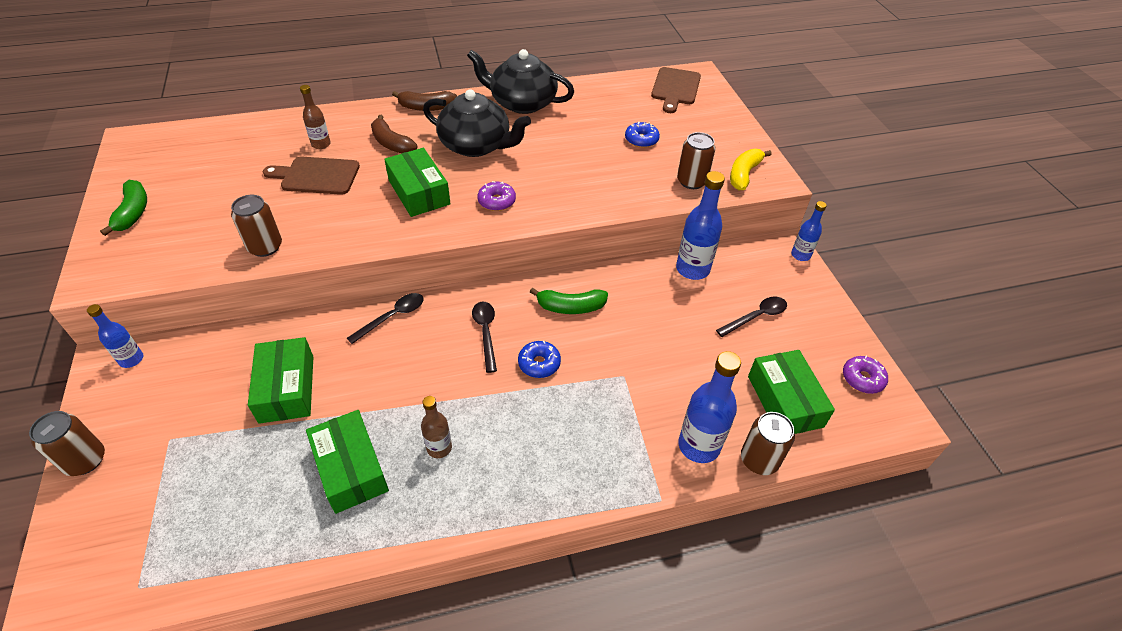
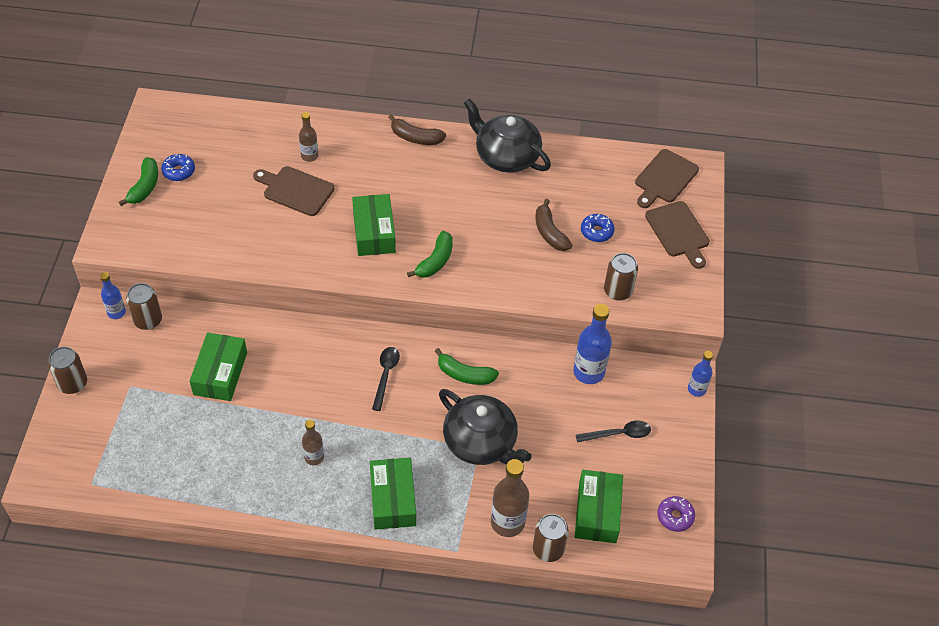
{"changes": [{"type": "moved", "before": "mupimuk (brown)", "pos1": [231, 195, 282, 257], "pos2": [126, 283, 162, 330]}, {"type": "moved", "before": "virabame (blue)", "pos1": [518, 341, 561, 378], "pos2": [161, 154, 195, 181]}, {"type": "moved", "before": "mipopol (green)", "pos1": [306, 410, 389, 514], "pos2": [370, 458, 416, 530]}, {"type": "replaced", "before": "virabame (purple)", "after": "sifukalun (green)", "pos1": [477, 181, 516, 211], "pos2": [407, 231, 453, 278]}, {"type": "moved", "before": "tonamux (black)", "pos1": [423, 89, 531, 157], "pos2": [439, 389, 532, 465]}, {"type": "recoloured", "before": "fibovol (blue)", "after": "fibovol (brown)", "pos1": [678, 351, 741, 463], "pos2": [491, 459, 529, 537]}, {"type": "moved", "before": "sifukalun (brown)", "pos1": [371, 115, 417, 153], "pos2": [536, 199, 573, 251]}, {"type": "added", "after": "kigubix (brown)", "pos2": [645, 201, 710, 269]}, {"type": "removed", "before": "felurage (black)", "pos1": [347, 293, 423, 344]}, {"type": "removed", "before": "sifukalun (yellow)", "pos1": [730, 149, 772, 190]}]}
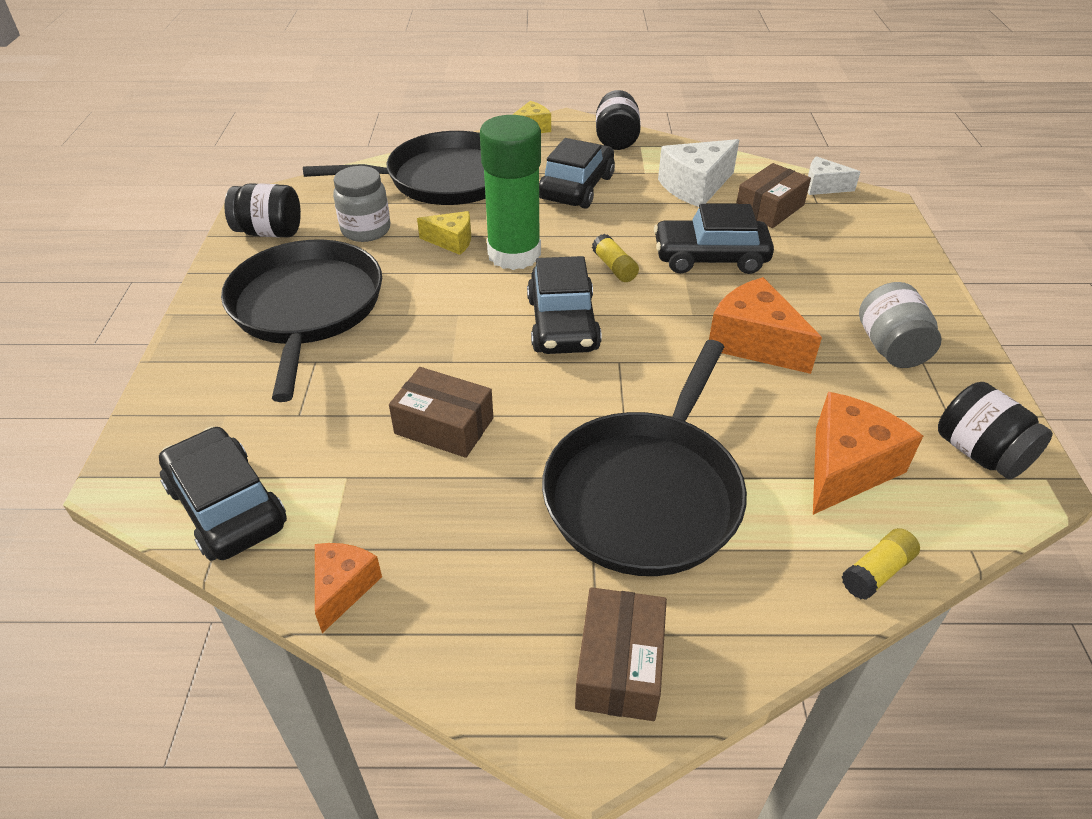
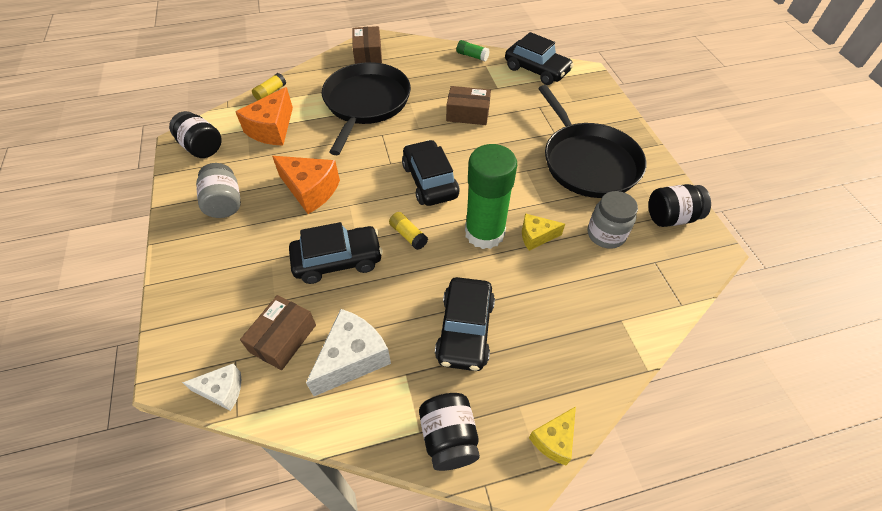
{"changes": [{"type": "replaced", "before": "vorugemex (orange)", "after": "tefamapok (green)", "pos1": [315, 543, 382, 633], "pos2": [457, 40, 490, 61]}, {"type": "removed", "before": "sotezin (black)", "pos1": [303, 131, 486, 205]}]}
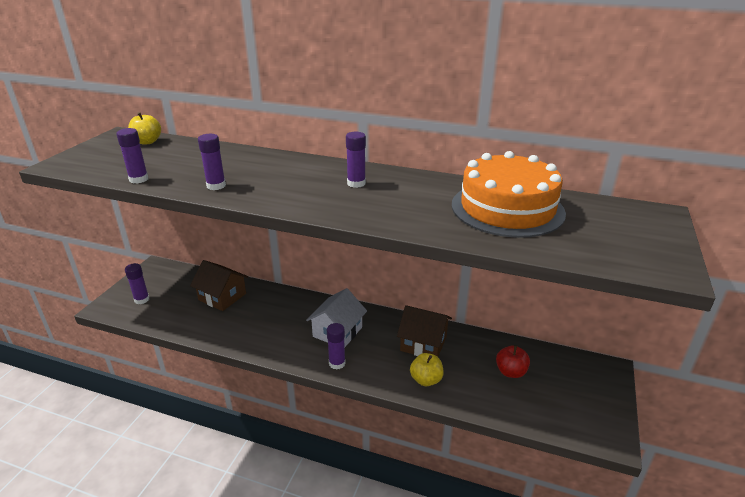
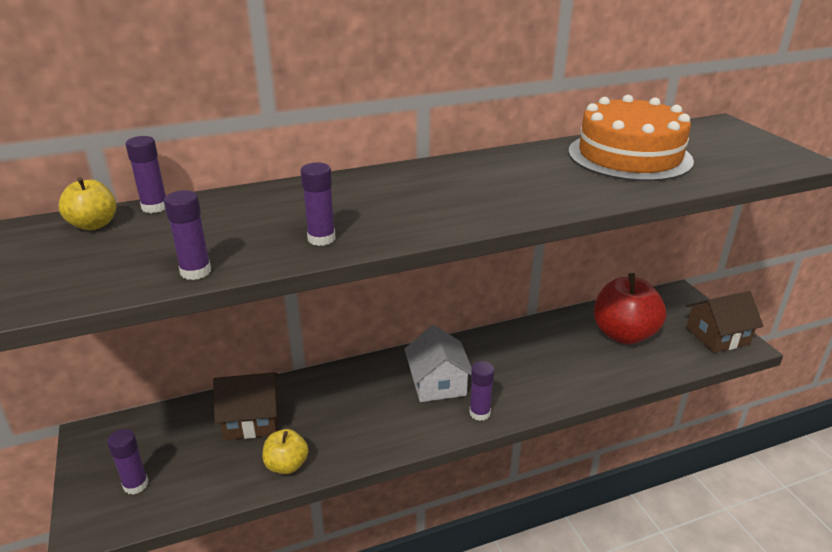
{"changes": [{"type": "moved", "before": "tefamapok (purple)", "pos1": [346, 132, 366, 188], "pos2": [125, 136, 166, 213]}, {"type": "moved", "before": "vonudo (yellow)", "pos1": [410, 353, 444, 386], "pos2": [262, 429, 308, 474]}, {"type": "resized", "before": "vonudo (red)", "pos1": [496, 345, 530, 378], "pos2": [594, 273, 666, 344], "scale": 1.92}, {"type": "moved", "before": "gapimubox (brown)", "pos1": [397, 305, 452, 357], "pos2": [686, 291, 763, 353]}]}
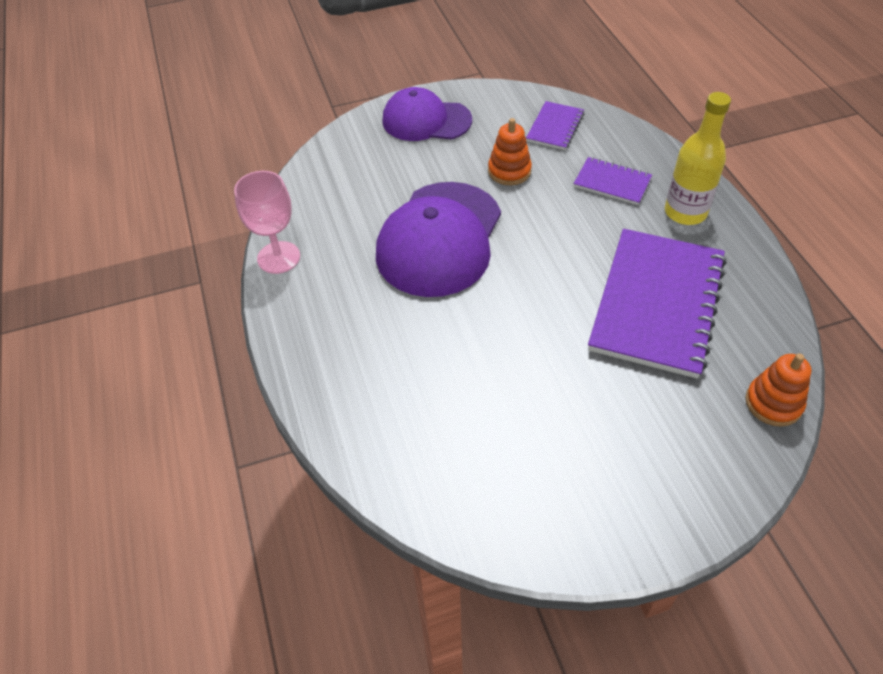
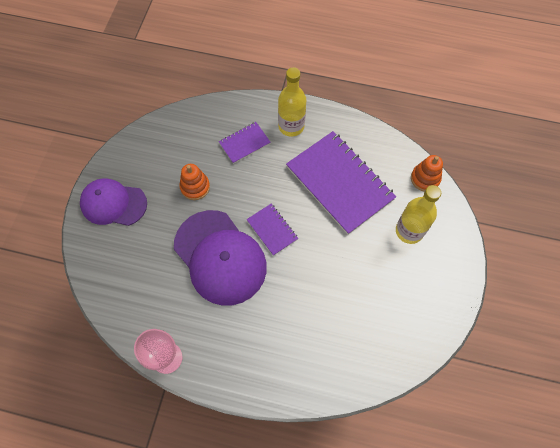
{"changes": [{"type": "turned", "before": "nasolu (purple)", "pos1": [382, 87, 472, 141], "pos2": [80, 178, 147, 226], "turn": 60}, {"type": "moved", "before": "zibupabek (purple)", "pos1": [526, 101, 584, 150], "pos2": [246, 204, 298, 256]}, {"type": "added", "after": "fibovol (yellow)", "pos2": [396, 185, 441, 244]}]}
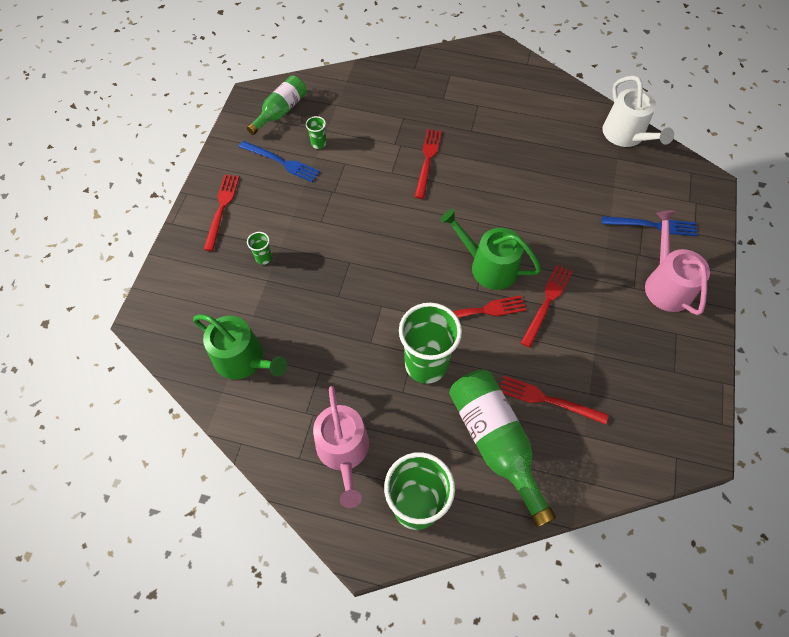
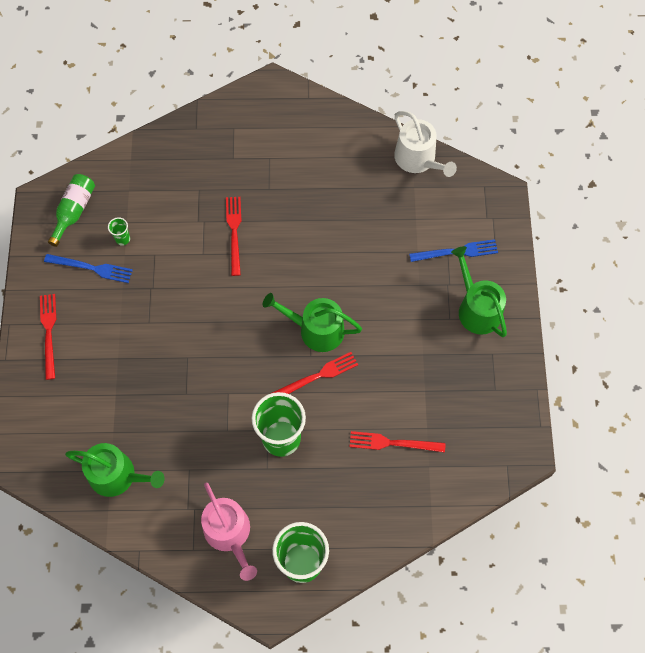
{"changes": [{"type": "recoloured", "before": "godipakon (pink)", "after": "godipakon (green)", "pos1": [645, 210, 710, 315], "pos2": [451, 246, 507, 337]}, {"type": "removed", "before": "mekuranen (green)", "pos1": [247, 232, 272, 265]}, {"type": "removed", "before": "fibovol (green)", "pos1": [449, 369, 556, 528]}, {"type": "removed", "before": "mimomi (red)", "pos1": [521, 265, 572, 348]}]}
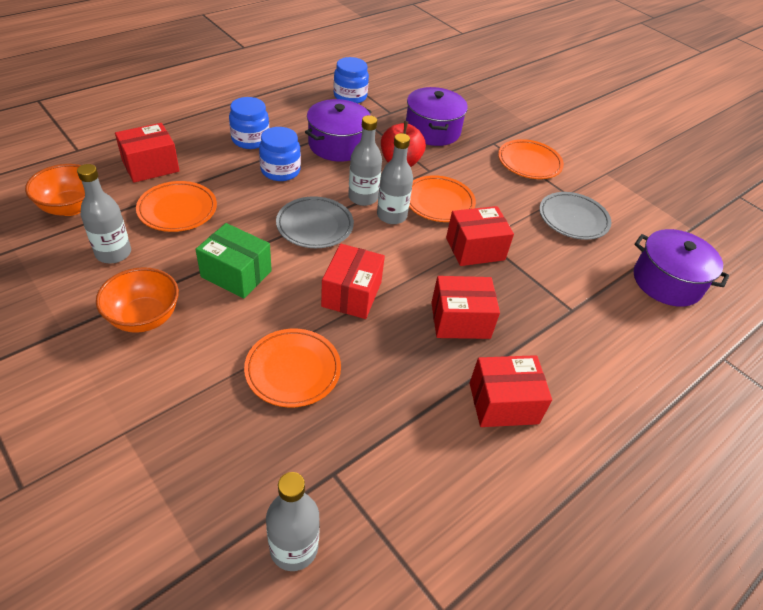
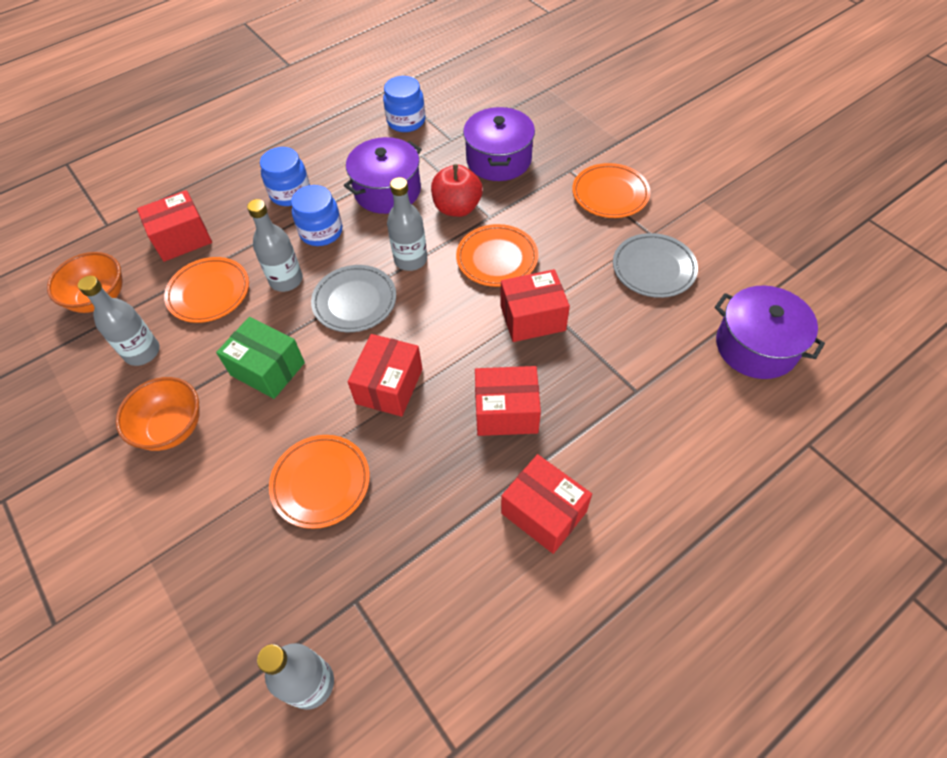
{"changes": [{"type": "moved", "before": "fibovol (grey)", "pos1": [377, 133, 413, 224], "pos2": [247, 199, 303, 292]}, {"type": "turned", "before": "mipopol (red)", "pos1": [470, 355, 552, 427], "pos2": [501, 454, 592, 554], "turn": 45}]}
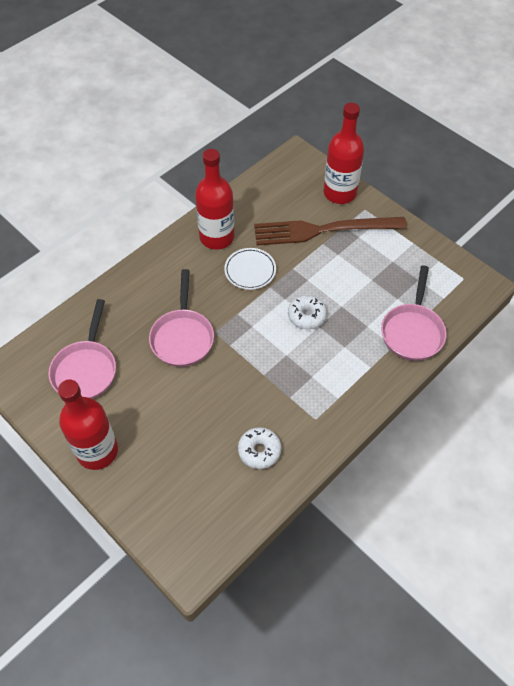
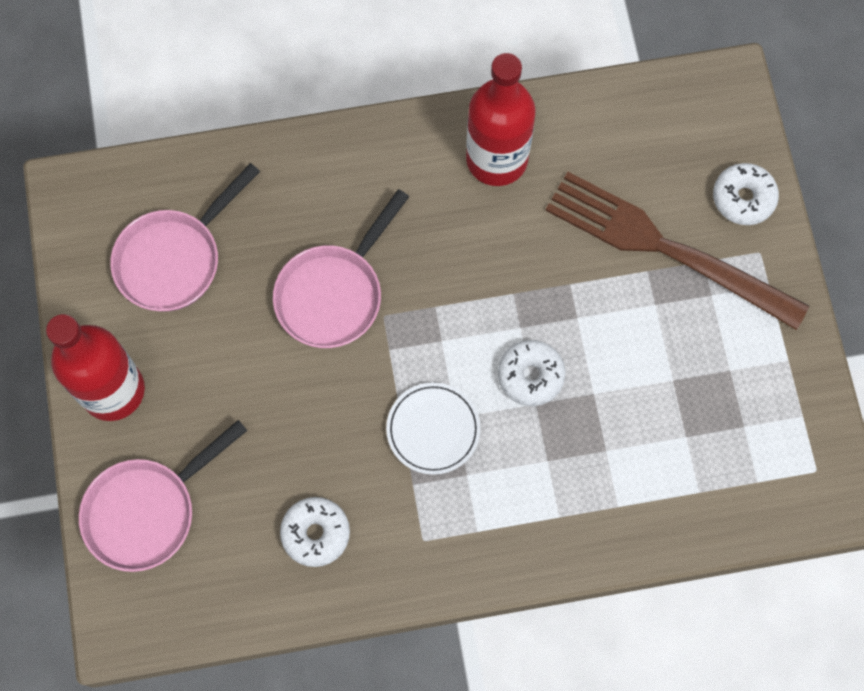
{"changes": [{"type": "moved", "before": "sotezin (pink)", "pos1": [381, 265, 447, 361], "pos2": [79, 420, 248, 572]}, {"type": "moved", "before": "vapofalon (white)", "pos1": [224, 248, 276, 290], "pos2": [386, 382, 481, 475]}, {"type": "replaced", "before": "fibovol (red)", "after": "virabame (white)", "pos1": [323, 103, 364, 204], "pos2": [713, 163, 779, 225]}]}
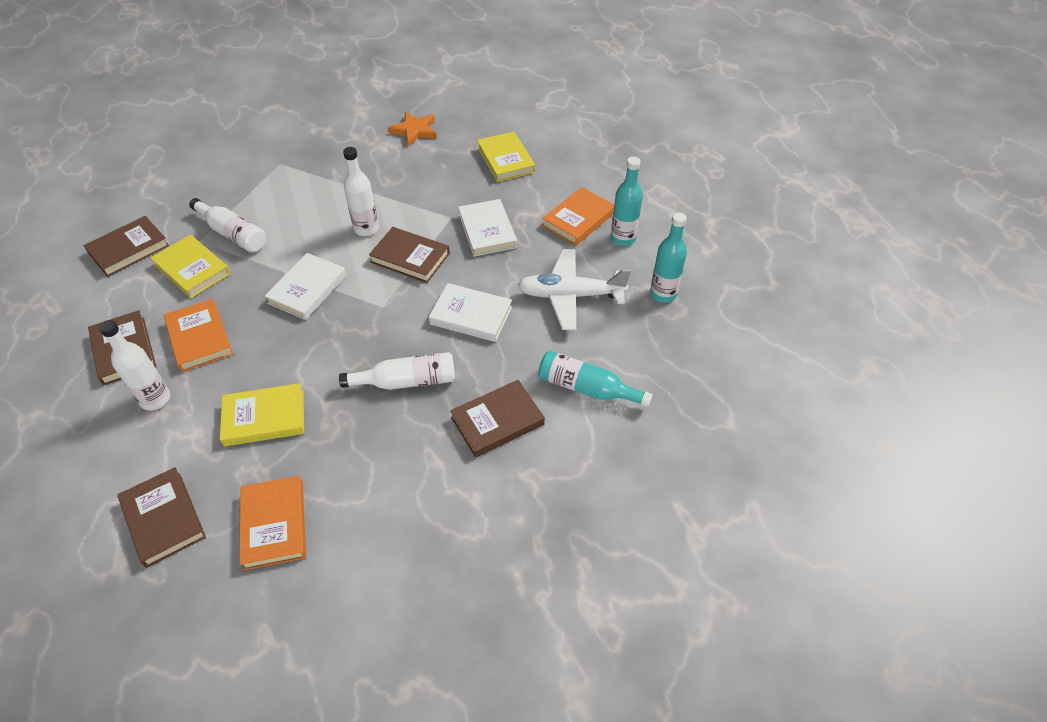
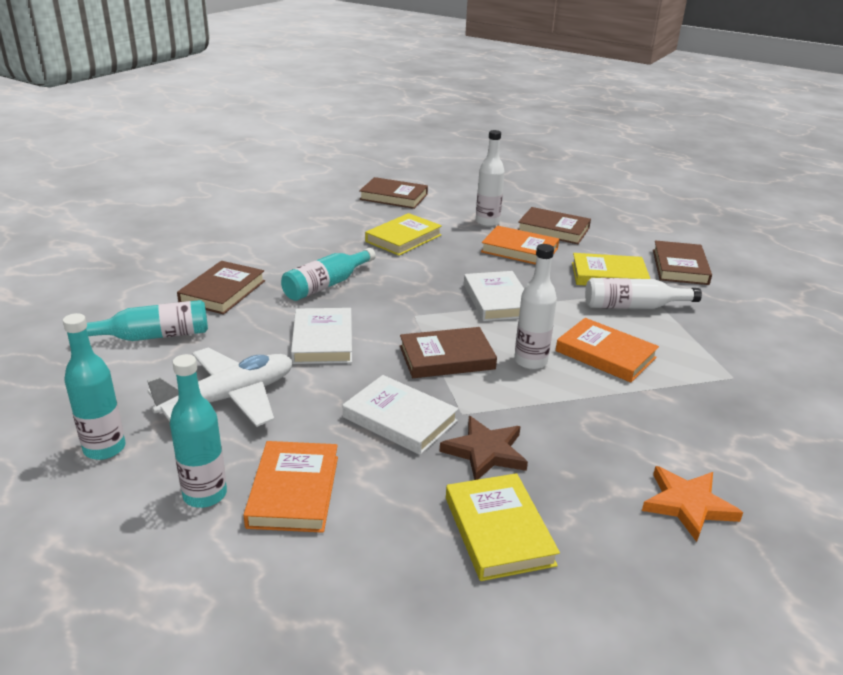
{"changes": [{"type": "recoloured", "before": "fibovol (white)", "after": "fibovol (turquoise)", "pos1": [339, 352, 455, 390], "pos2": [281, 248, 376, 301]}, {"type": "turned", "before": "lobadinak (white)", "pos1": [429, 283, 512, 342], "pos2": [291, 308, 352, 364], "turn": -75}, {"type": "added", "after": "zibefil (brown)", "pos2": [440, 416, 528, 480]}, {"type": "turned", "before": "lobadinak (yellow)", "pos1": [477, 131, 535, 182], "pos2": [446, 473, 560, 581], "turn": 45}, {"type": "moved", "before": "lobadinak (orange)", "pos1": [240, 476, 306, 570], "pos2": [556, 318, 659, 383]}]}
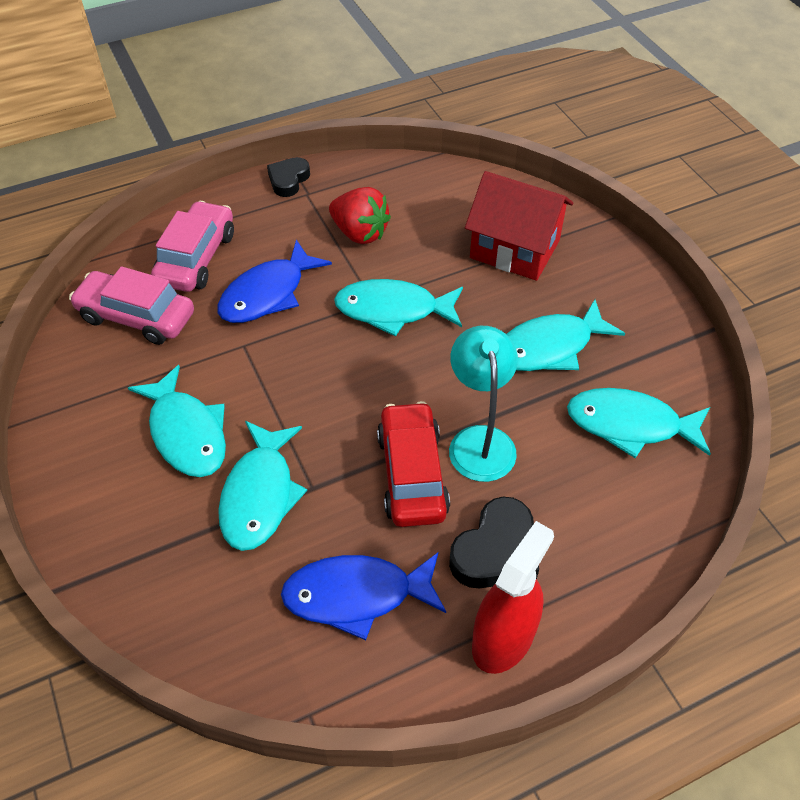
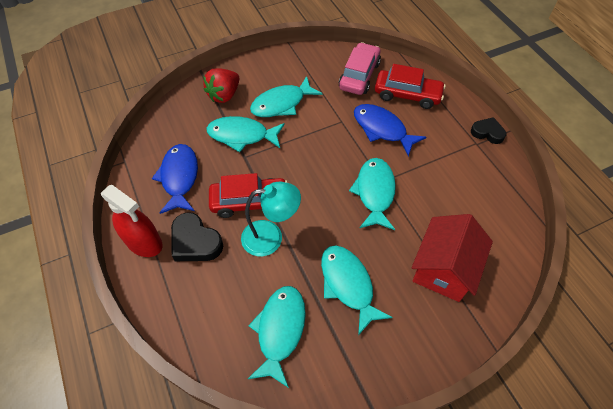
{"changes": [{"type": "moved", "before": "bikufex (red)", "pos1": [329, 187, 391, 244], "pos2": [203, 68, 240, 103]}, {"type": "recoloured", "before": "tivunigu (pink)", "after": "tivunigu (red)", "pos1": [151, 201, 234, 292], "pos2": [375, 64, 446, 109]}]}
